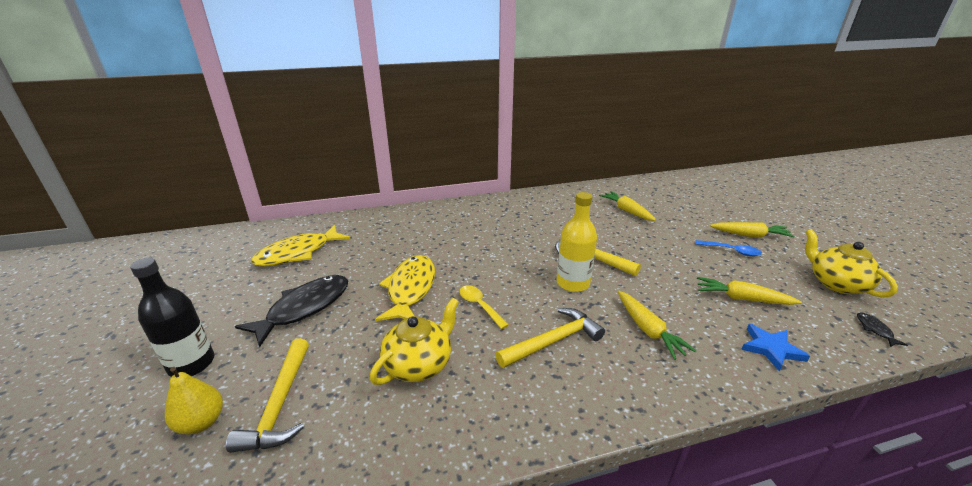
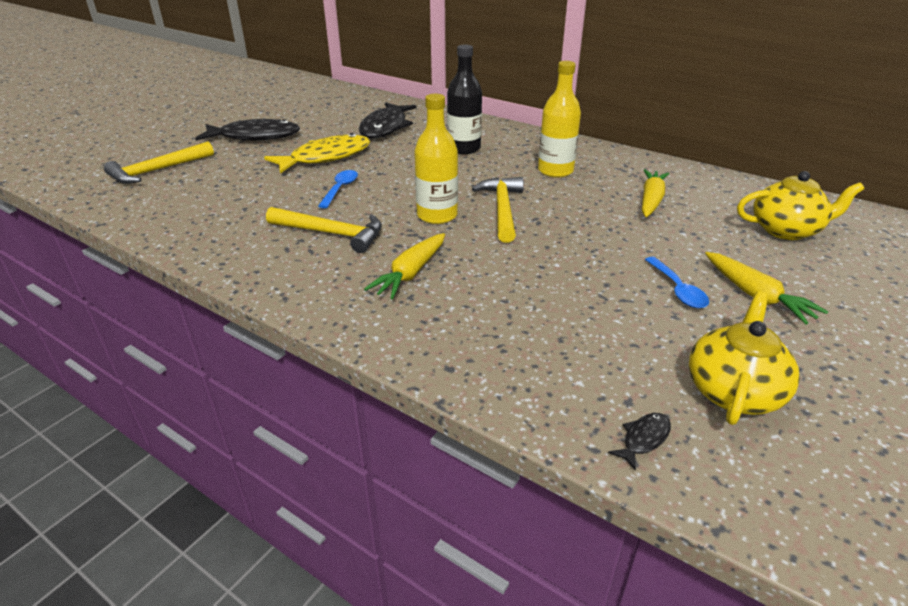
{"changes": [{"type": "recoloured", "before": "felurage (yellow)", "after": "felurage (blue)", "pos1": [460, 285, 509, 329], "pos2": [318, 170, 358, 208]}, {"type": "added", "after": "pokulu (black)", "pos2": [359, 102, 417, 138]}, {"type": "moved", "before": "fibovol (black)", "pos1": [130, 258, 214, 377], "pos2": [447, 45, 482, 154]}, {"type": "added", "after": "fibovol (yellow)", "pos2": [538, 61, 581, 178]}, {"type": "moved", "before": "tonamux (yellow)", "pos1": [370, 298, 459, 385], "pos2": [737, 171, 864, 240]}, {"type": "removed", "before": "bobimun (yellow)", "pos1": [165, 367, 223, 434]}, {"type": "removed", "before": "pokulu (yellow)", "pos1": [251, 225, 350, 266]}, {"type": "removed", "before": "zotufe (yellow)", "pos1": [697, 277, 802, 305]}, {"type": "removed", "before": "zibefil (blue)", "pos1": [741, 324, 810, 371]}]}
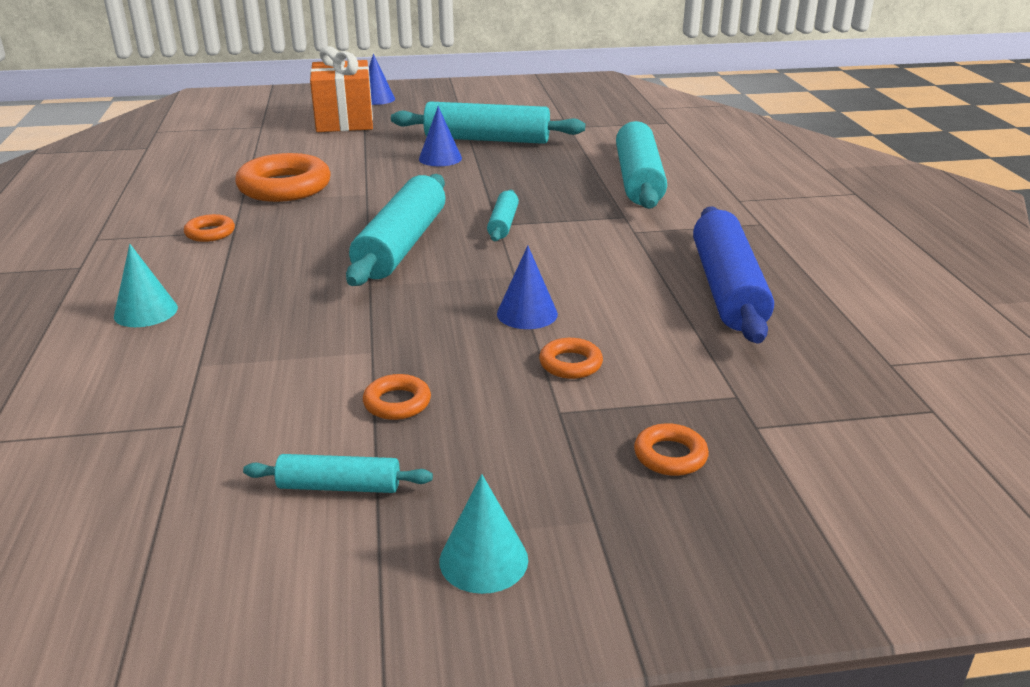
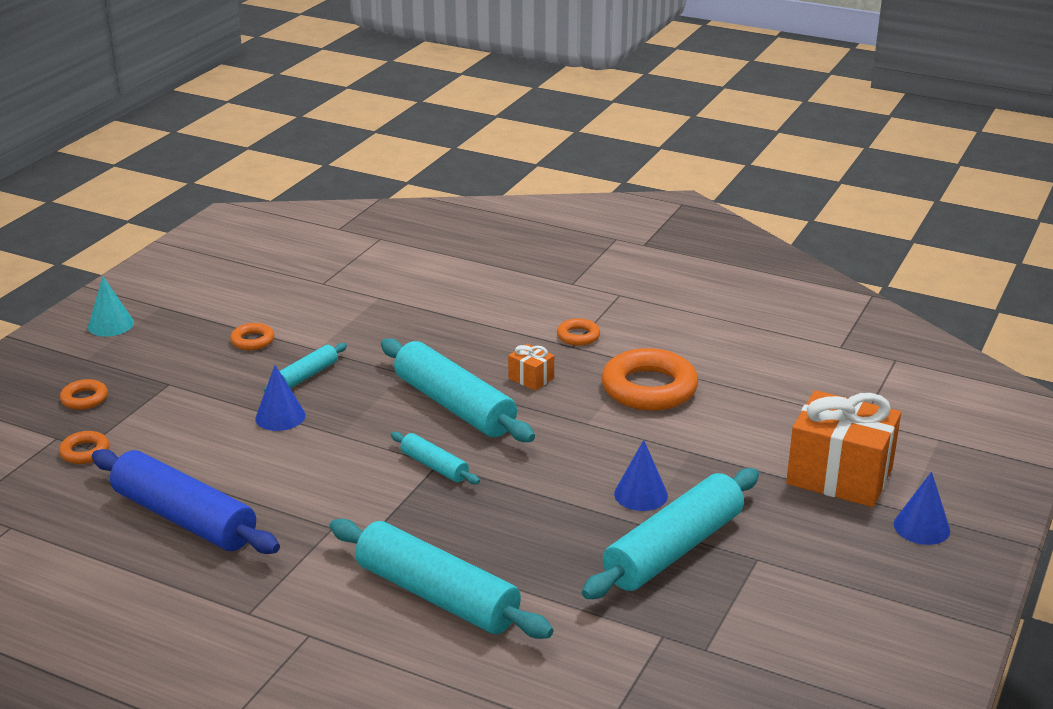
{"changes": [{"type": "moved", "before": "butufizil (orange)", "pos1": [539, 338, 603, 379], "pos2": [59, 431, 109, 464]}, {"type": "moved", "before": "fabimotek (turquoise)", "pos1": [243, 454, 433, 493], "pos2": [264, 343, 347, 392]}, {"type": "added", "after": "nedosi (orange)", "pos2": [508, 344, 554, 391]}, {"type": "removed", "before": "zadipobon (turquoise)", "pos1": [114, 244, 178, 327]}]}
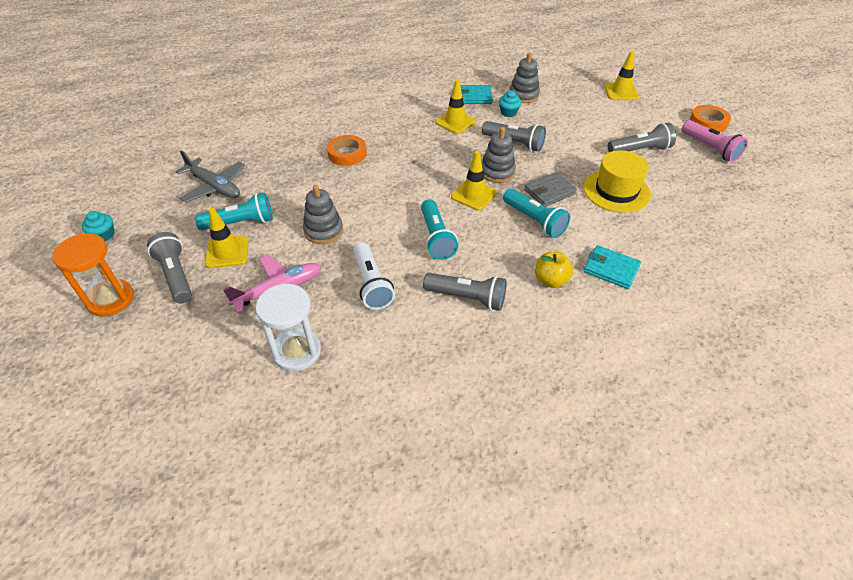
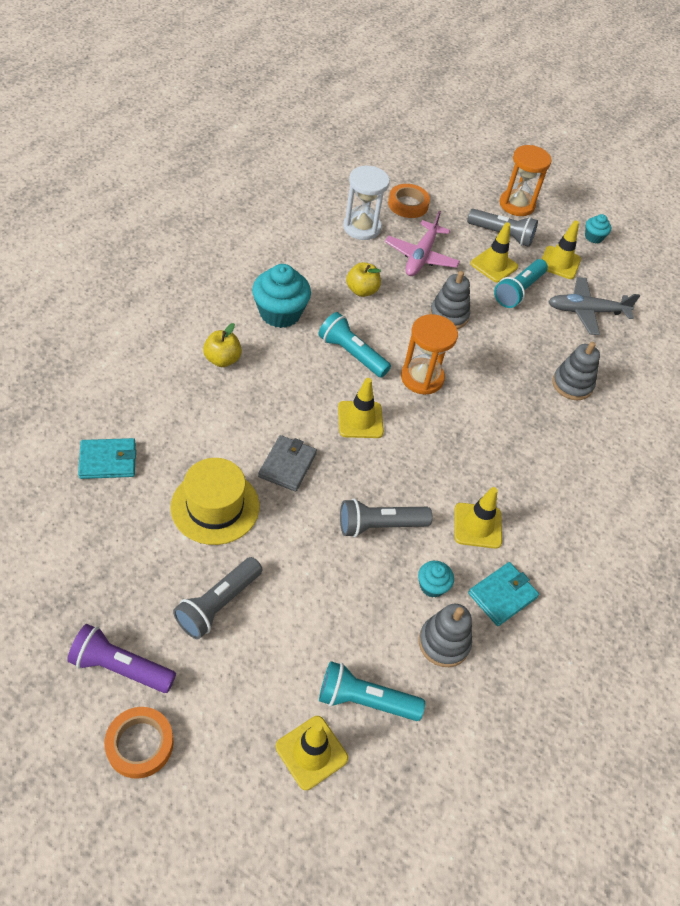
{"changes": [{"type": "recoloured", "before": "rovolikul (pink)", "after": "rovolikul (purple)", "pos1": [681, 120, 748, 162], "pos2": [67, 624, 176, 693]}, {"type": "moved", "before": "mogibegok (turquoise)", "pos1": [584, 245, 641, 289], "pos2": [78, 438, 136, 479]}, {"type": "replaced", "before": "rovolikul (grey)", "after": "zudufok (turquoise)", "pos1": [423, 273, 507, 311], "pos2": [252, 264, 311, 328]}, {"type": "moved", "before": "rovolikul (turquoise)", "pos1": [503, 189, 571, 238], "pos2": [319, 661, 425, 721]}, {"type": "replaced", "before": "rovolikul (white)", "after": "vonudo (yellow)", "pos1": [353, 242, 395, 310], "pos2": [346, 262, 381, 297]}, {"type": "moved", "before": "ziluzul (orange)", "pos1": [327, 135, 367, 166], "pos2": [388, 184, 430, 218]}, {"type": "added", "after": "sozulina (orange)", "pos2": [401, 314, 458, 395]}, {"type": "added", "after": "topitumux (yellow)", "pos2": [542, 220, 581, 279]}, {"type": "moved", "before": "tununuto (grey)", "pos1": [482, 127, 516, 183], "pos2": [552, 342, 600, 400]}]}
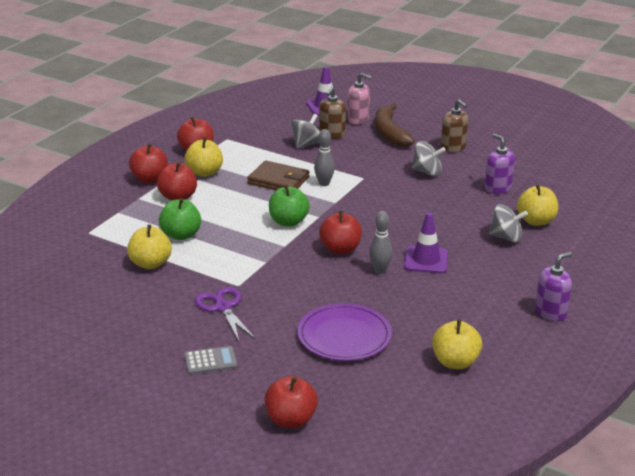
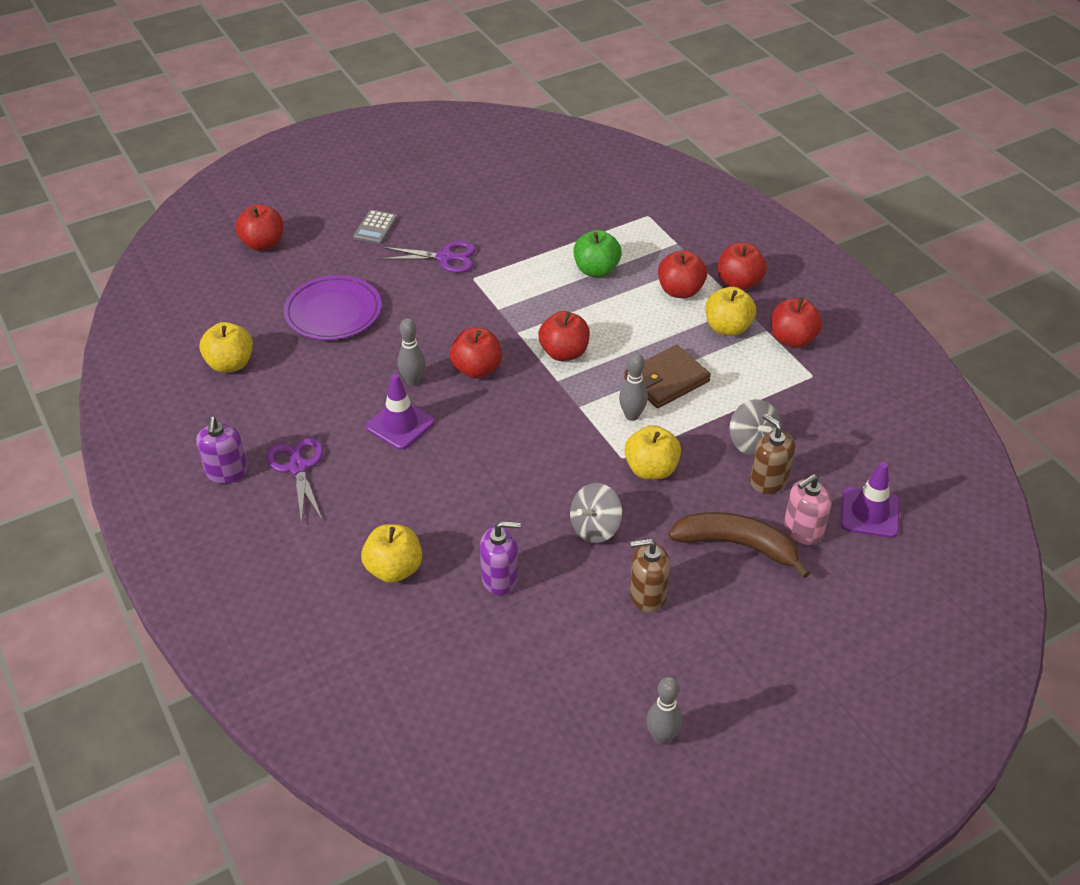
{"changes": [{"type": "added", "after": "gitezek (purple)", "pos2": [267, 437, 323, 524]}, {"type": "recoloured", "before": "vonudo (green)", "after": "vonudo (red)", "pos1": [269, 185, 310, 227], "pos2": [538, 311, 590, 361]}, {"type": "moved", "before": "vonudo (yellow)", "pos1": [127, 225, 172, 269], "pos2": [624, 425, 681, 480]}, {"type": "added", "after": "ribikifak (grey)", "pos2": [646, 677, 682, 745]}, {"type": "removed", "before": "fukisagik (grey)", "pos1": [489, 204, 528, 242]}]}
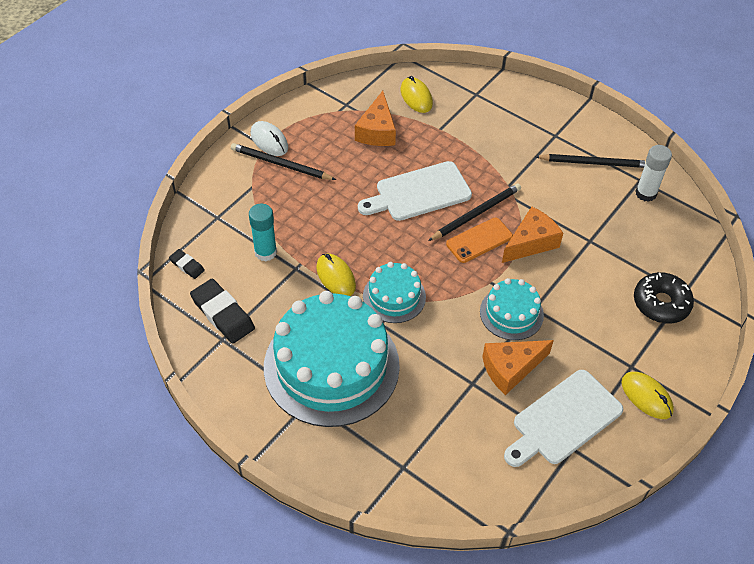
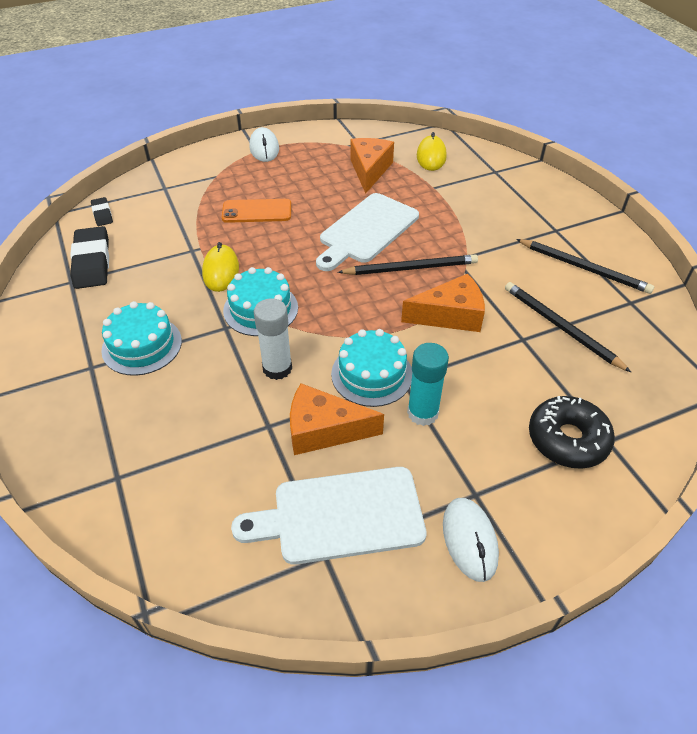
{"changes": [{"type": "resized", "before": "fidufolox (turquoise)", "pos1": [264, 291, 400, 427], "pos2": [101, 301, 182, 376], "scale": 0.49}, {"type": "moved", "before": "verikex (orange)", "pos1": [446, 218, 513, 263], "pos2": [222, 199, 291, 223]}, {"type": "moved", "before": "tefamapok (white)", "pos1": [635, 145, 672, 202], "pos2": [254, 298, 292, 380]}, {"type": "turned", "before": "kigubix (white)", "pos1": [358, 161, 472, 221], "pos2": [316, 193, 419, 271], "turn": -60}, {"type": "turned", "before": "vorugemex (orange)", "pos1": [355, 91, 396, 146], "pos2": [350, 138, 394, 194], "turn": 150}, {"type": "moved", "before": "tefamapok (turquoise)", "pos1": [249, 204, 277, 261], "pos2": [407, 343, 449, 426]}, {"type": "recoloured", "before": "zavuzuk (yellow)", "after": "zavuzuk (white)", "pos1": [621, 372, 674, 419], "pos2": [443, 498, 499, 582]}, {"type": "moved", "before": "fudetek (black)", "pos1": [231, 143, 336, 180], "pos2": [505, 282, 631, 372]}]}
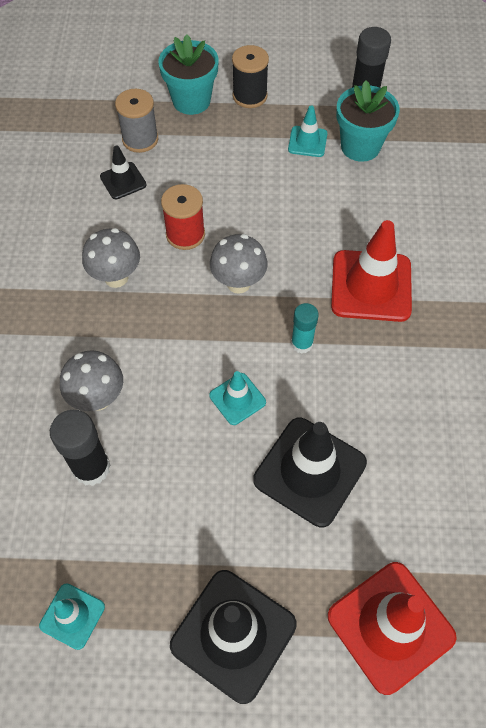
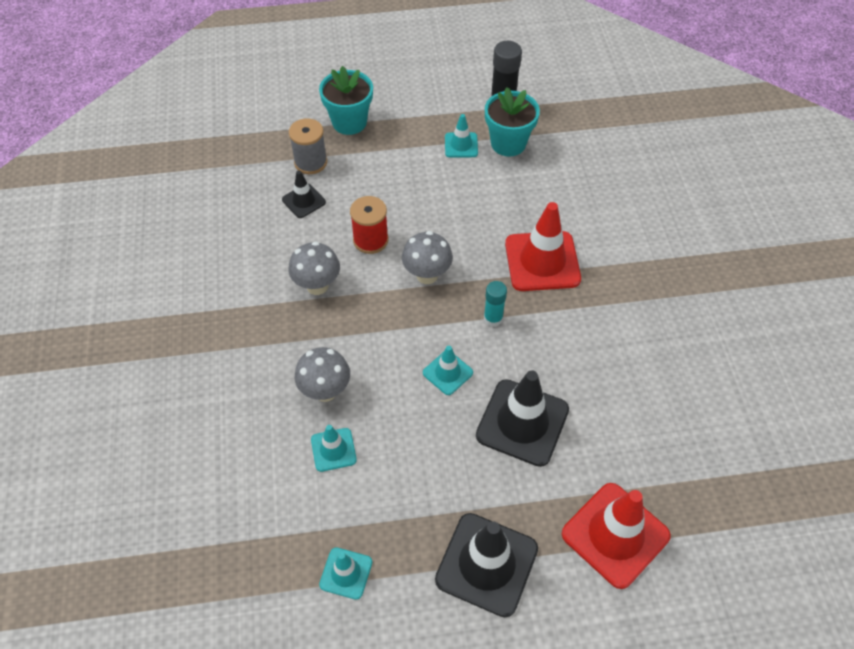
{"changes": [{"type": "replaced", "before": "tefamapok (black)", "after": "topitumux (turquoise)", "pos1": [50, 410, 110, 486], "pos2": [311, 425, 357, 472]}, {"type": "removed", "before": "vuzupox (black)", "pos1": [232, 45, 269, 108]}]}
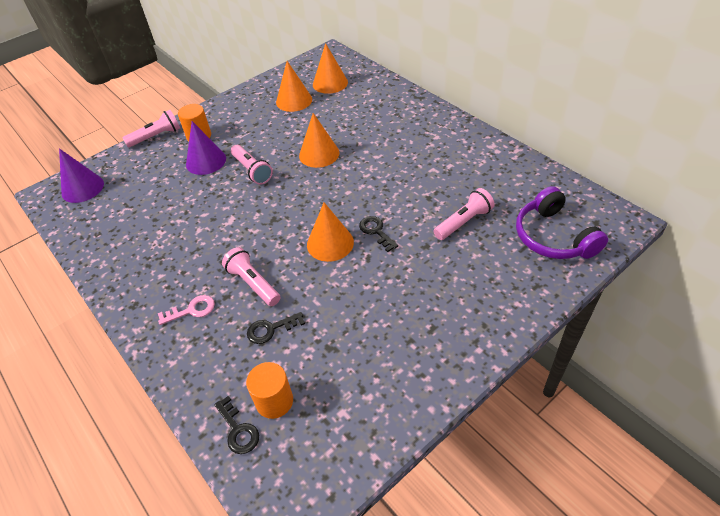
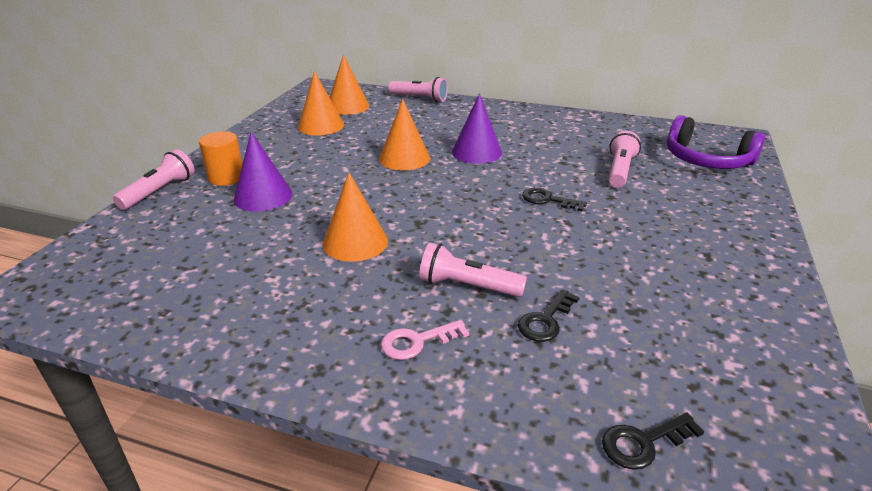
{"changes": [{"type": "moved", "before": "zadipobon (orange)", "pos1": [307, 202, 354, 262], "pos2": [323, 172, 388, 262]}, {"type": "turned", "before": "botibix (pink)", "pos1": [158, 295, 215, 325], "pos2": [381, 320, 469, 360], "turn": -150}, {"type": "moved", "before": "rovolikul (pink)", "pos1": [231, 145, 273, 185], "pos2": [388, 77, 448, 102]}, {"type": "moved", "before": "zadipobon (purple)", "pos1": [59, 148, 104, 203], "pos2": [452, 93, 502, 164]}, {"type": "turned", "before": "botibix (black)", "pos1": [214, 396, 259, 454], "pos2": [602, 412, 705, 470], "turn": 135}, {"type": "removed", "before": "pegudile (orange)", "pos1": [246, 362, 293, 419]}]}
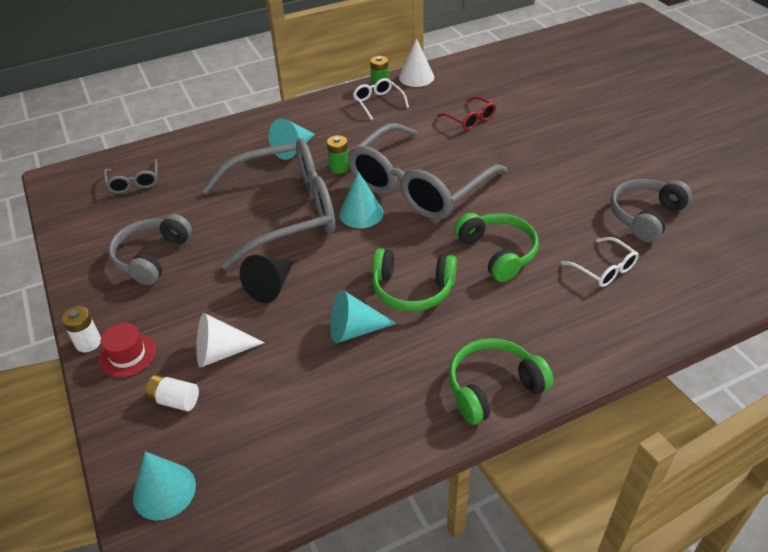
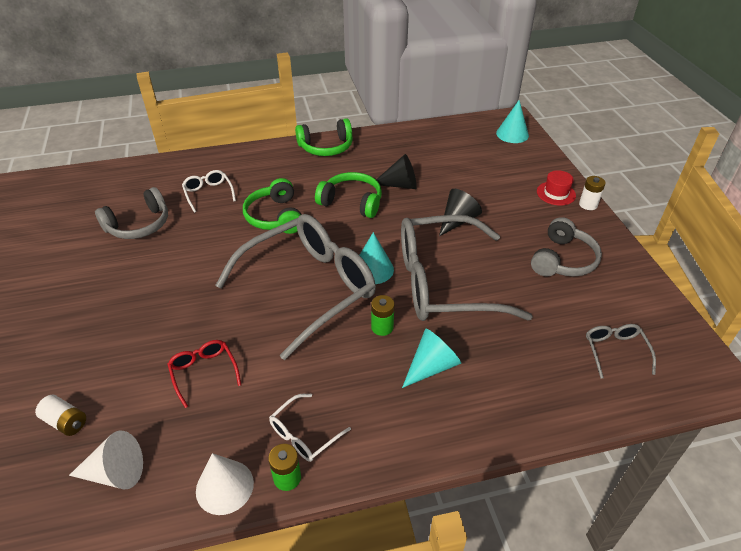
{"changes": [{"type": "moved", "before": "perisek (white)", "pos1": [145, 374, 199, 411], "pos2": [35, 395, 86, 436]}, {"type": "moved", "before": "zadipobon (white)", "pos1": [196, 313, 265, 368], "pos2": [69, 431, 143, 489]}, {"type": "turned", "before": "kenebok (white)", "pos1": [353, 78, 409, 120], "pos2": [269, 394, 351, 462], "turn": 60}, {"type": "recoloured", "before": "zadipobon (turquoise)", "after": "zadipobon (black)", "pos1": [330, 290, 397, 343], "pos2": [376, 154, 417, 189]}]}
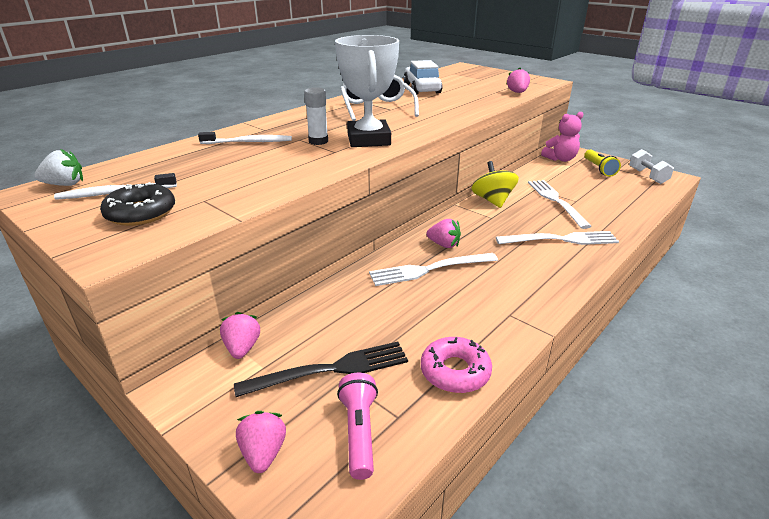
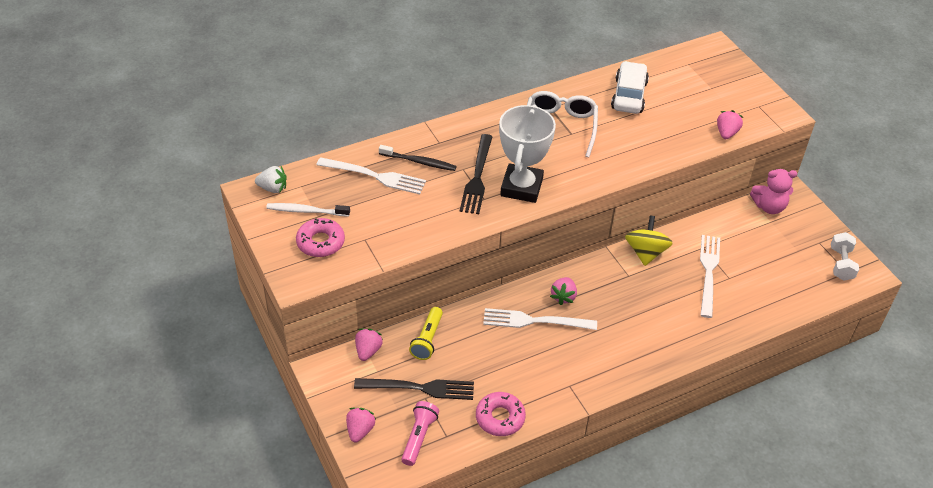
{"changes": [{"type": "recoloured", "before": "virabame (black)", "after": "virabame (pink)", "pos1": [100, 182, 175, 226], "pos2": [296, 218, 345, 257]}, {"type": "moved", "before": "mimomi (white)", "pos1": [496, 231, 619, 245], "pos2": [316, 157, 426, 194]}, {"type": "recoloured", "before": "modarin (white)", "after": "modarin (black)", "pos1": [198, 132, 292, 144], "pos2": [379, 145, 457, 171]}, {"type": "moved", "before": "rovolikul (yellow)", "pos1": [584, 149, 621, 177], "pos2": [409, 307, 443, 360]}, {"type": "replaced", "before": "tefamapok (white)", "after": "mimomi (black)", "pos1": [304, 87, 328, 145], "pos2": [460, 134, 493, 214]}, {"type": "turned", "before": "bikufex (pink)", "pos1": [427, 219, 461, 248], "pos2": [550, 277, 577, 305], "turn": 60}]}
